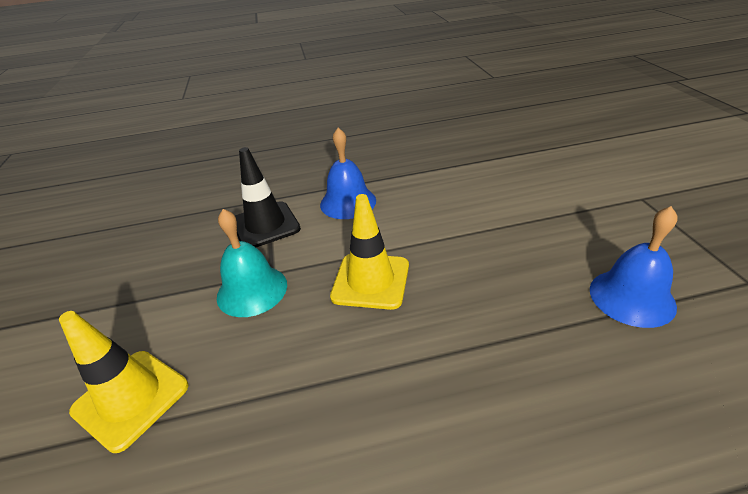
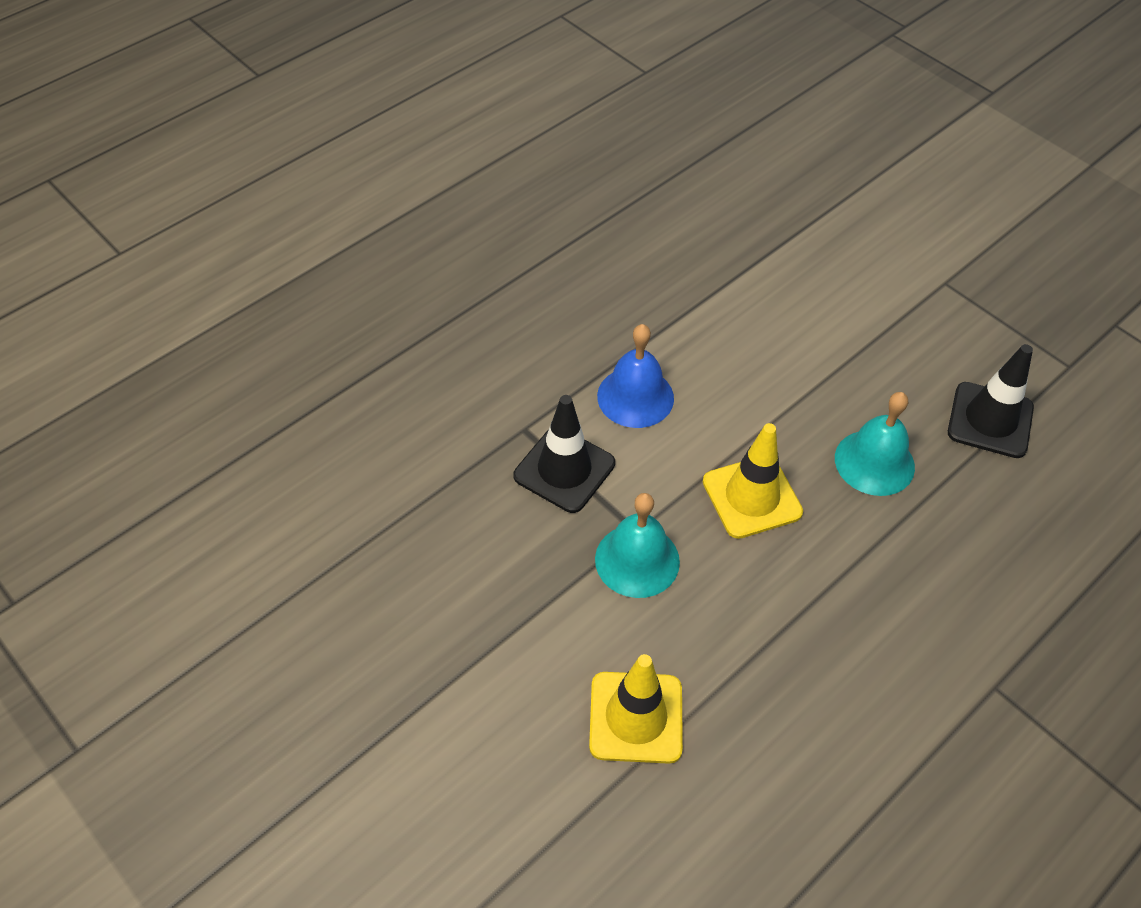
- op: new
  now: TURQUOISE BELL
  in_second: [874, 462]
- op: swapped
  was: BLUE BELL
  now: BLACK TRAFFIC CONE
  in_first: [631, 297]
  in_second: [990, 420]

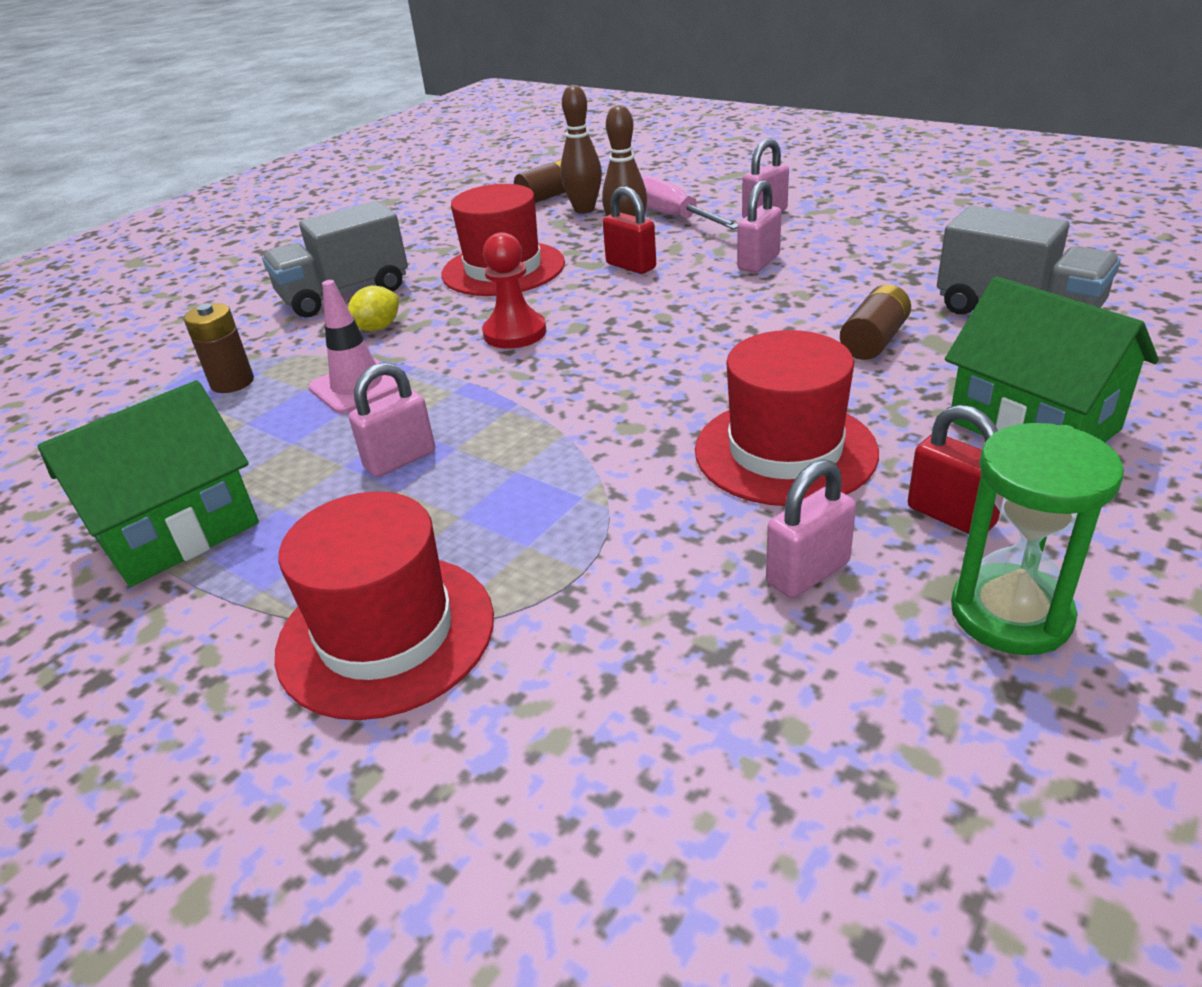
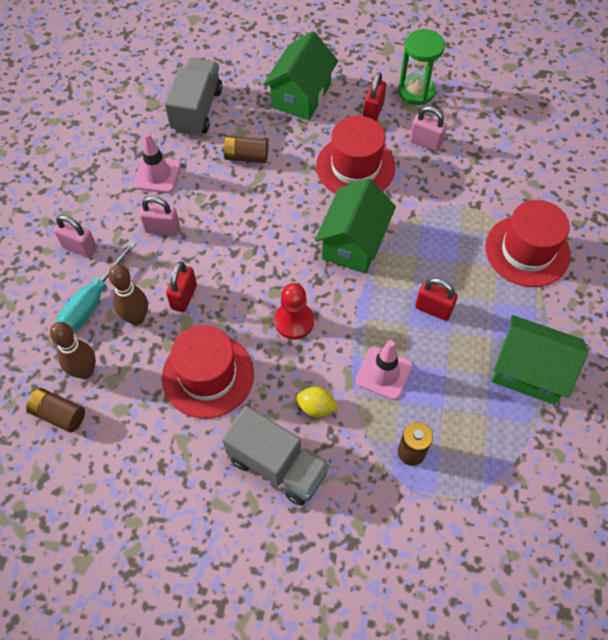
- op: repainted
  was: PINK SCREWDRIVER
  now: TURQUOISE SCREWDRIVER
  in_first: [674, 217]
  in_second: [92, 301]
- op: new
  now: PINK TRAFFIC CONE
  in_second: [157, 175]
- op: new
  now: GREEN HOUSE
  in_second: [353, 243]
- op: repainted
  was: PINK PADLOCK
  now: RED PADLOCK
  in_first: [400, 460]
  in_second: [433, 309]

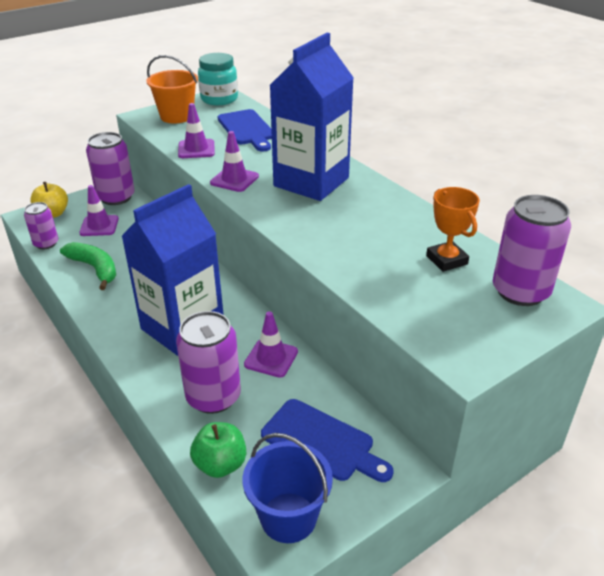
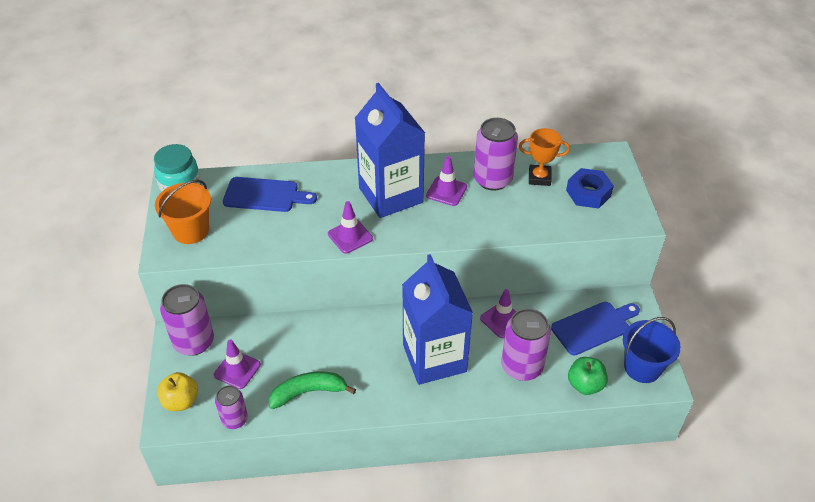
- op: shifted
  was: PURPLE TRAFFIC CONE
  in_first: [196, 149]
  in_second: [446, 191]
- op: shifted
  was: PURPLE CAN
  in_first: [520, 291]
  in_second: [492, 179]
- op: new
  now: BLUE NUT
  in_second: [588, 193]

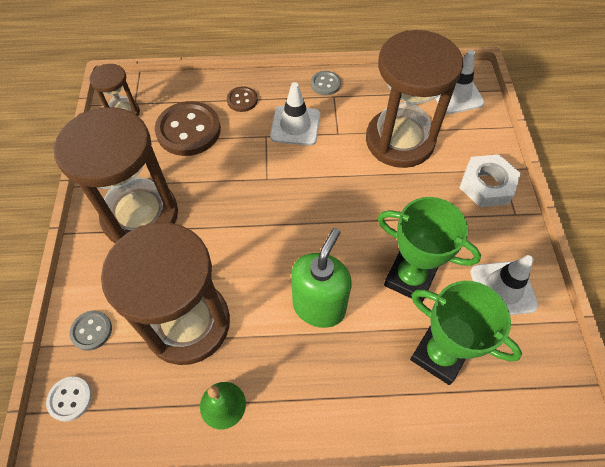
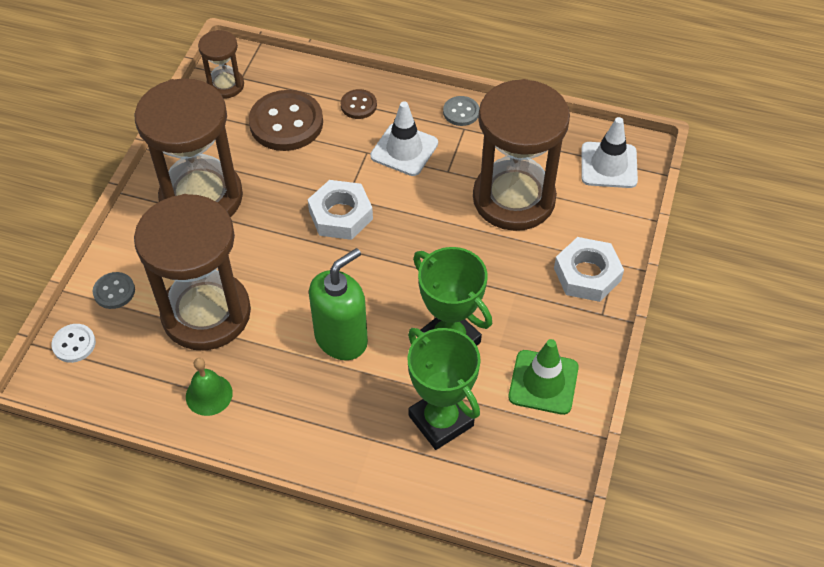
- op: new
  now: WHITE NUT
  in_second: [340, 215]
- op: repainted
  was: WHITE TRAFFIC CONE
  now: GREEN TRAFFIC CONE
  in_first: [503, 288]
  in_second: [543, 382]

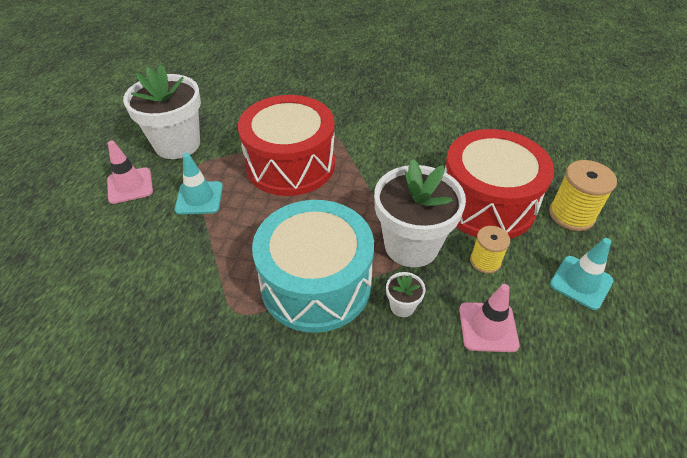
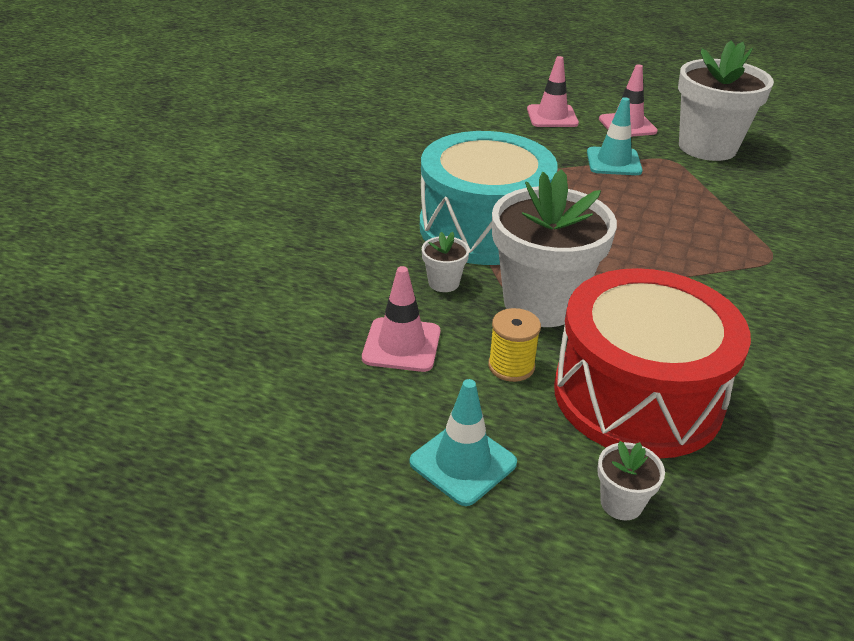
- op: new
  now: PINK TRAFFIC CONE
  in_second: [552, 116]
- op: swapped
  was: YELLOW SPOOL
  now: WHITE FLOWER POT
  in_first: [571, 215]
  in_second: [621, 503]
- op: gone
  was: RED DRUM
  in_first: [290, 164]

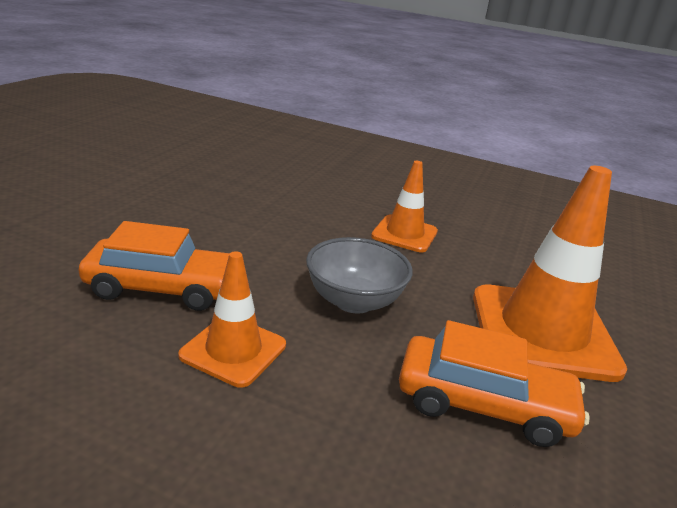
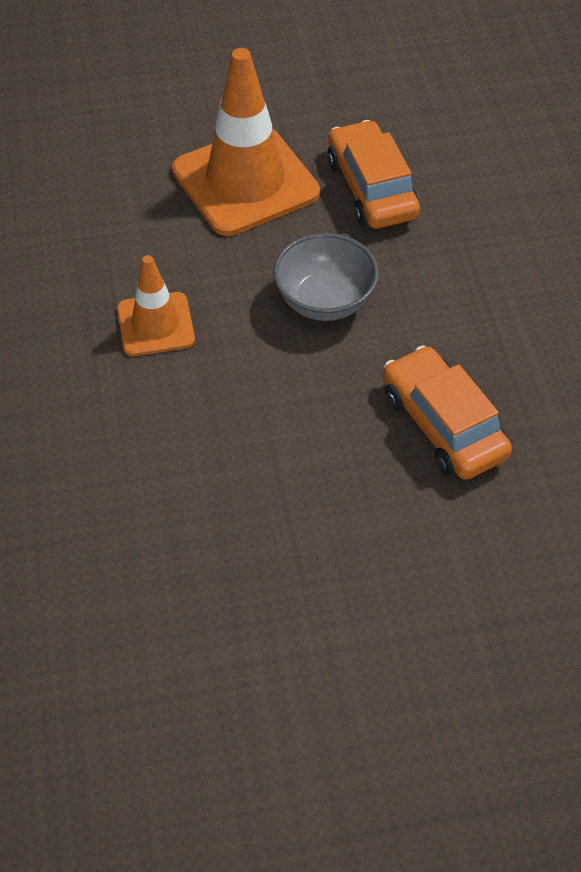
- op: gone
  was: ORANGE TRAFFIC CONE
  in_first: [233, 350]

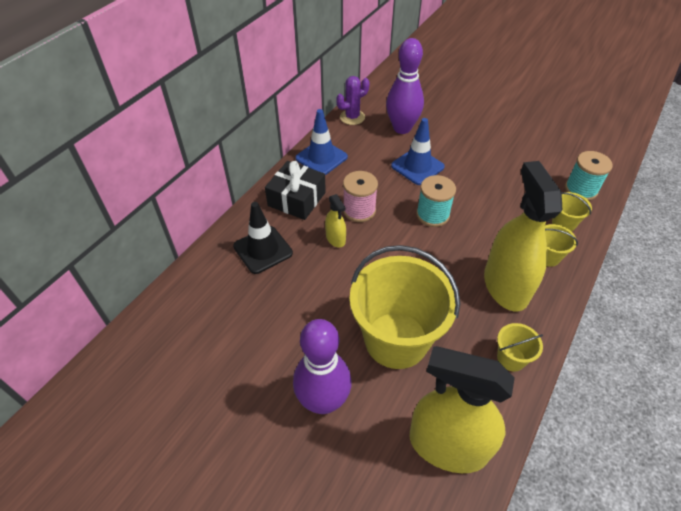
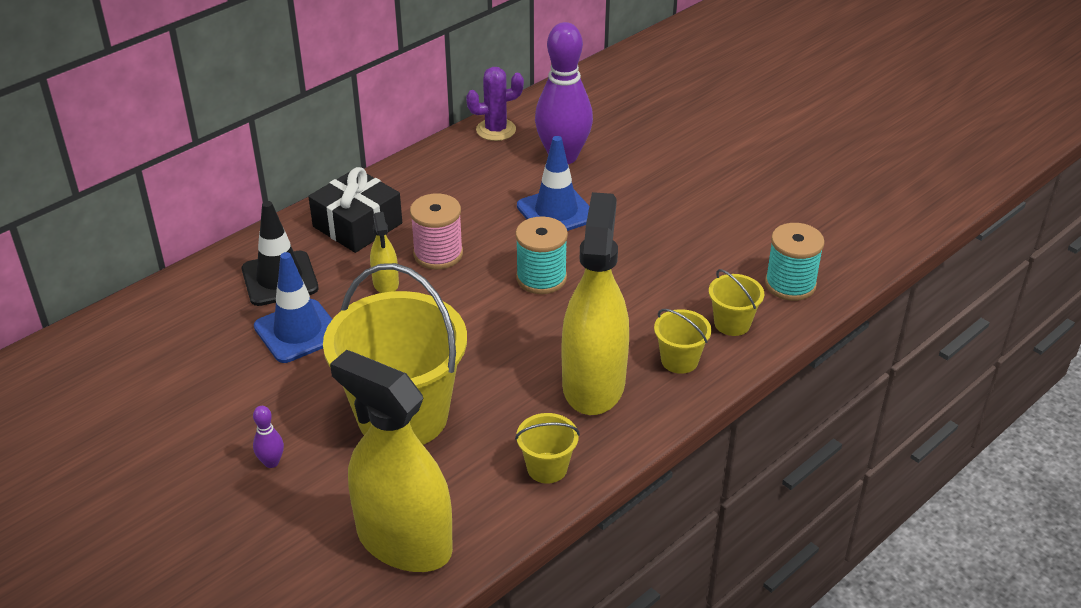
- op: scaled
  was: PURPLE BOWLING PIN
  in_first: [323, 401]
  in_second: [271, 462]
  ratio: 0.4
- op: shifted
  was: BLUE TRAFFIC CONE
  in_first: [321, 158]
  in_second: [298, 331]

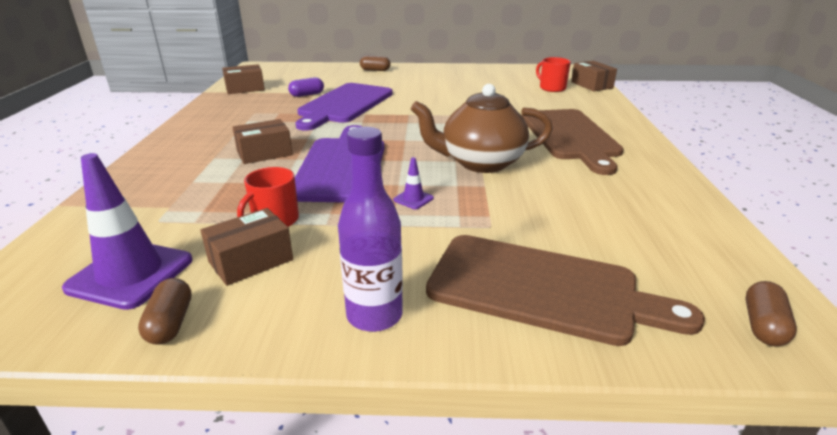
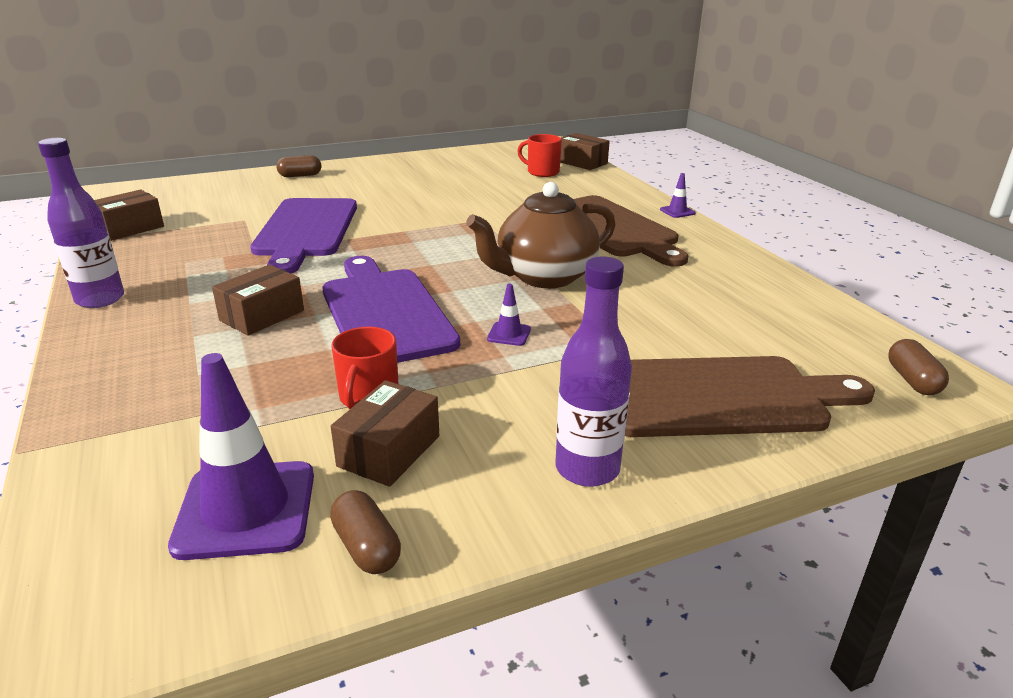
- op: new
  now: PURPLE BOTTLE
  in_second: [100, 299]
- op: new
  now: PURPLE TRAFFIC CONE
  in_second: [677, 211]
- op: gone
  was: PURPLE CAPSULE
  in_first: [307, 95]

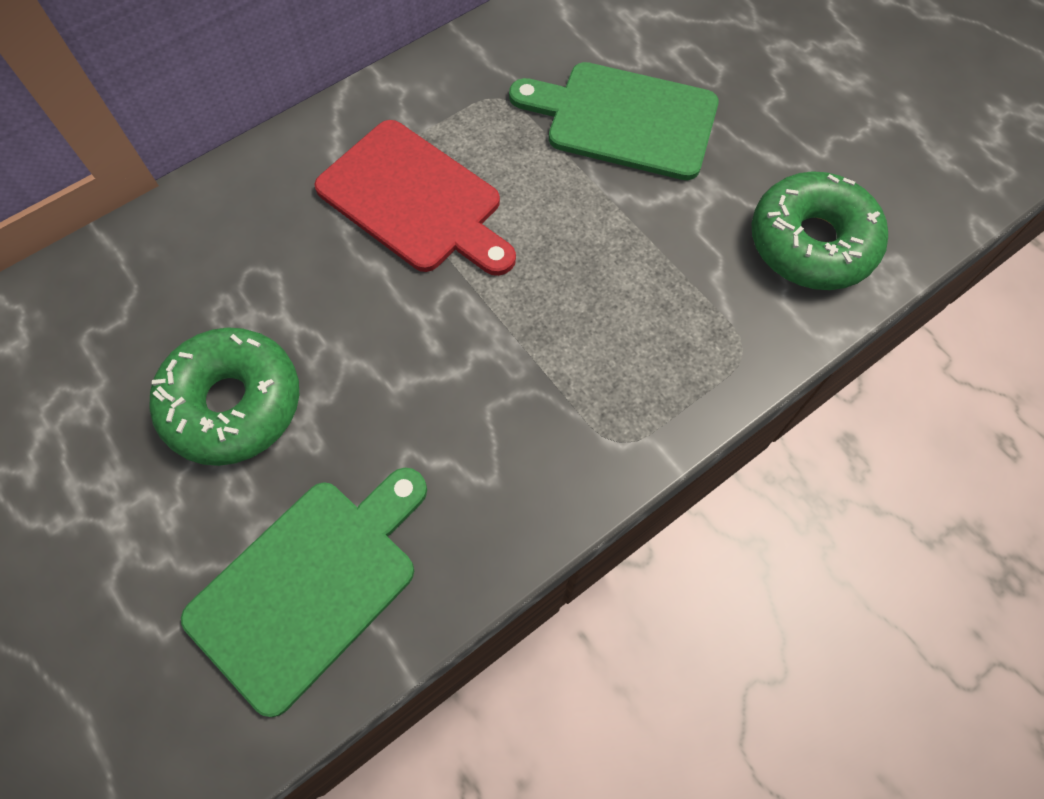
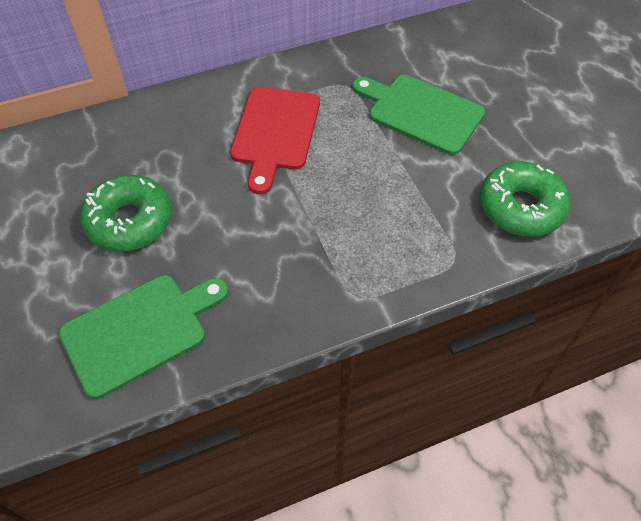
- op: rotated
  was: RED CUTTING BOARD
  in_first: [414, 200]
  in_second: [275, 132]
  clockwise: 45

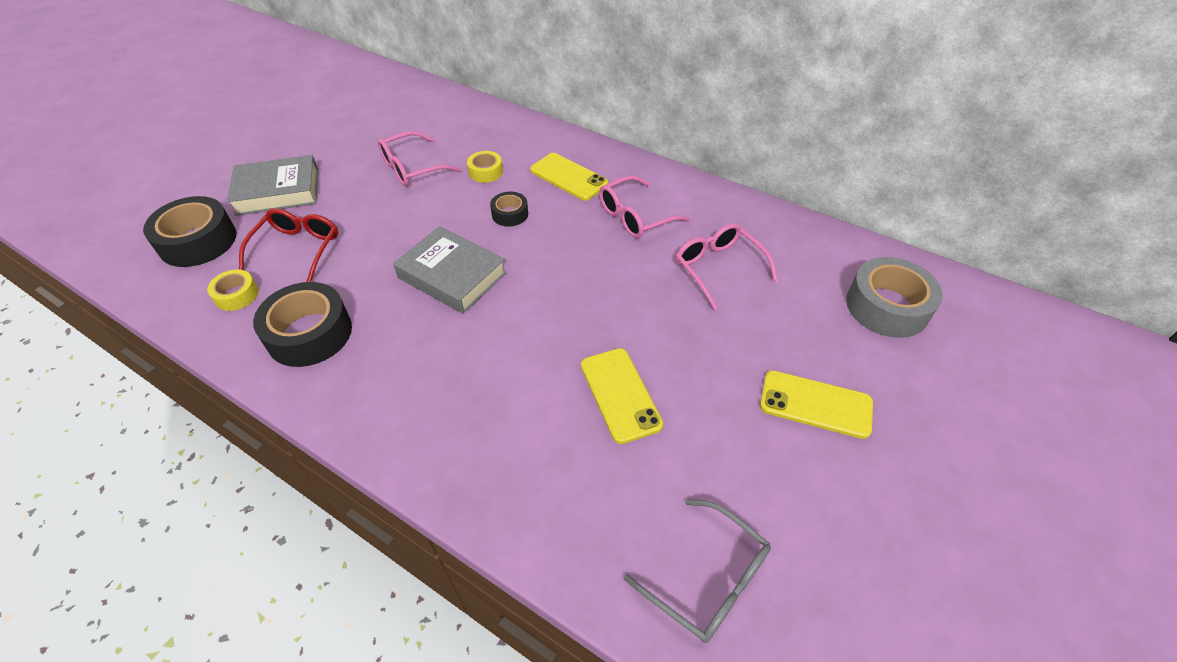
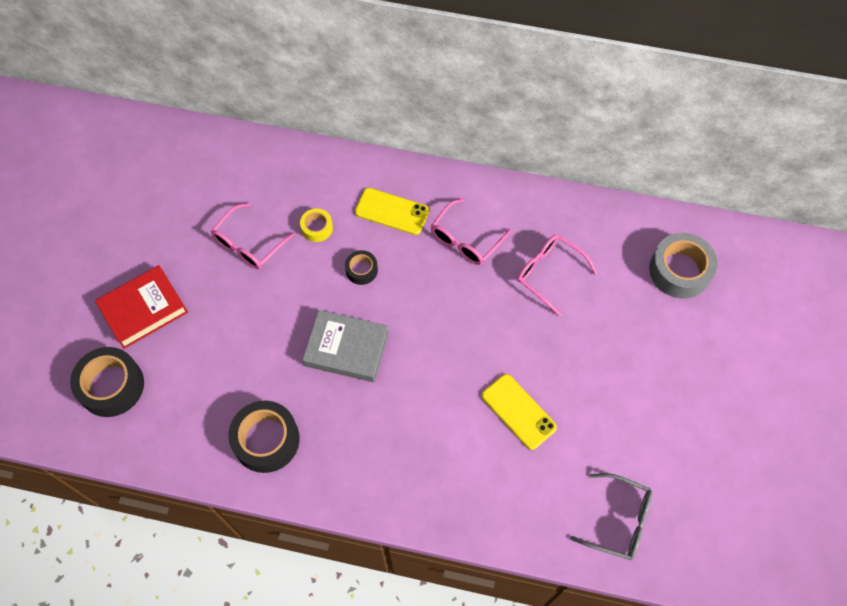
- op: repainted
  was: GREY BOOK
  now: RED BOOK
  in_first: [278, 191]
  in_second: [144, 310]
- op: gone
  was: YELLOW TAPE
  in_first: [236, 295]
- op: gone
  was: RED GLASSES
  in_first: [298, 249]
- op: gone
  was: YELLOW PHONE
  in_first: [815, 404]

